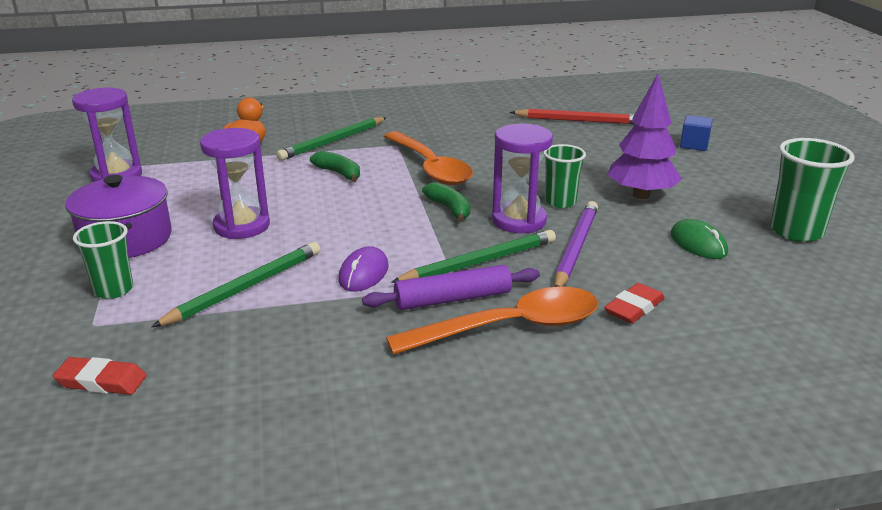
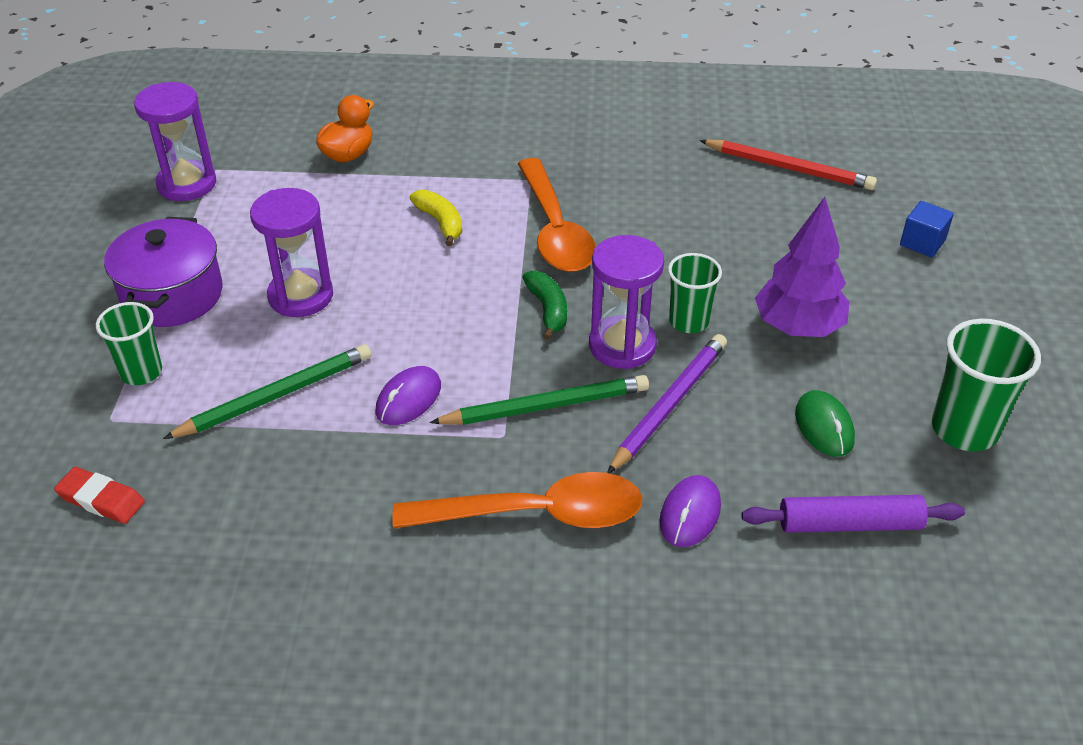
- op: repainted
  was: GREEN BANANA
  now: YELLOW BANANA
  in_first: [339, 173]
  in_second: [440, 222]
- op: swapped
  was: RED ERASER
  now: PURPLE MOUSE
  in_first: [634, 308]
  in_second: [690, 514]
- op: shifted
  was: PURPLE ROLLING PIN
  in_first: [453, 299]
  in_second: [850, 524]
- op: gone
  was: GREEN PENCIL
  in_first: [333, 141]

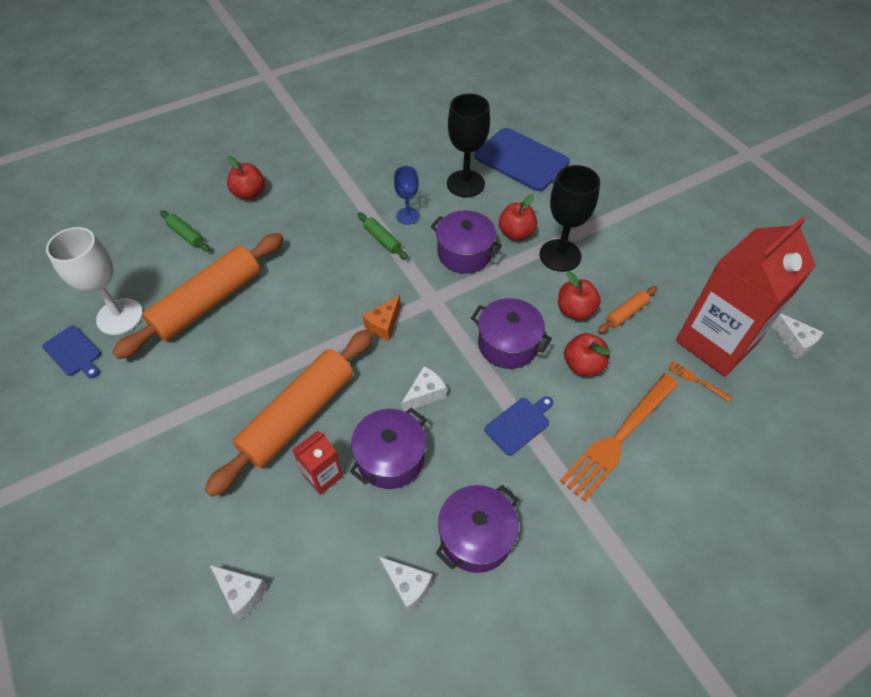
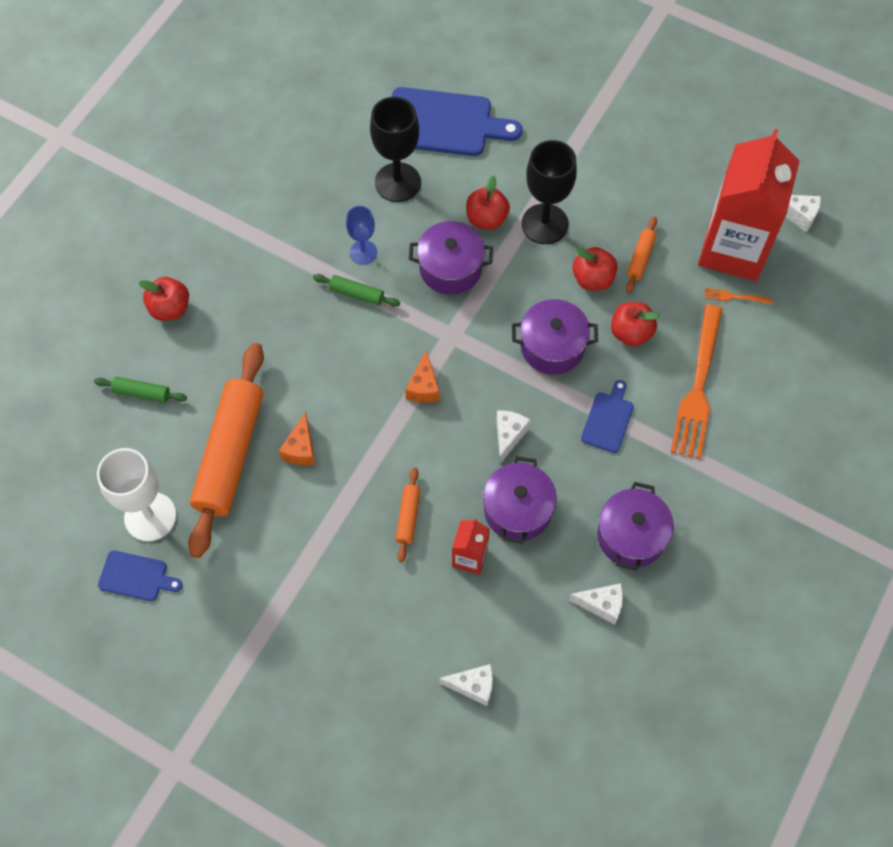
- op: new
  now: ORANGE CHEESE
  in_second: [301, 449]
- op: scaled
  was: ORANGE ROLLING PIN
  in_first: [298, 415]
  in_second: [408, 517]
  ratio: 0.42

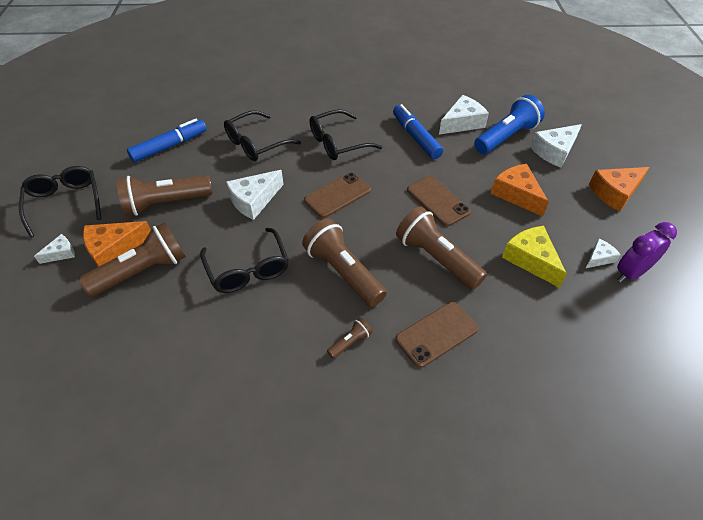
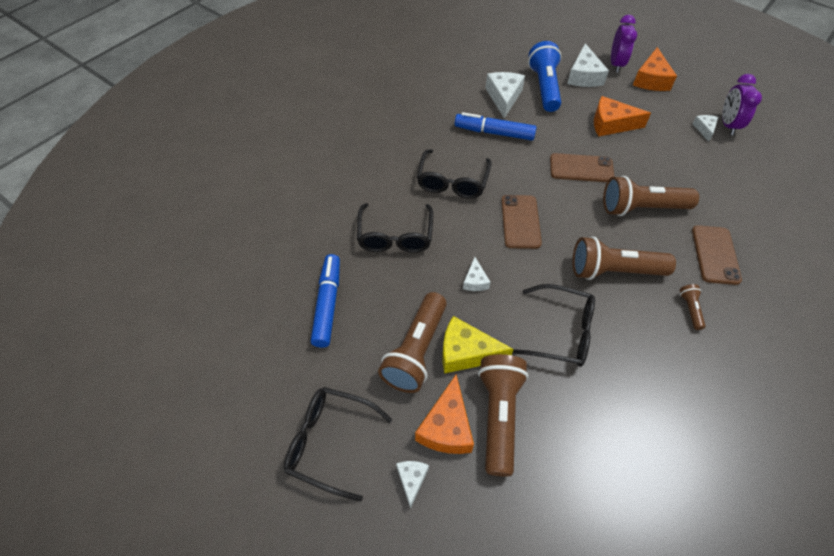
- op: shifted
  was: YELLOW CHEESE
  in_first: [531, 259]
  in_second: [466, 352]
- op: scaled
  was: WHITE CHEESE
  in_first: [254, 200]
  in_second: [475, 281]
  ratio: 0.55
- op: new
  now: PURPLE CLOCK
  in_second: [616, 64]

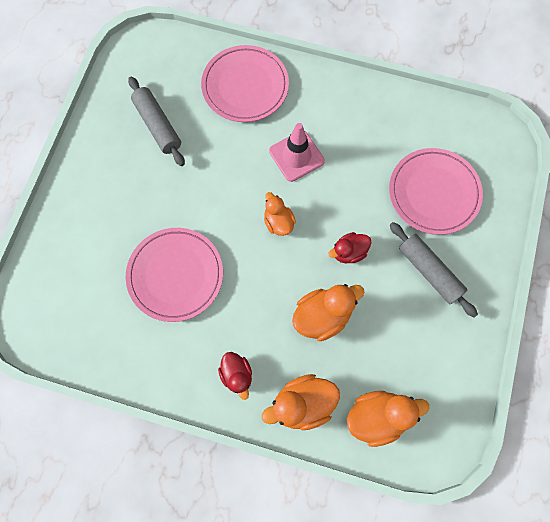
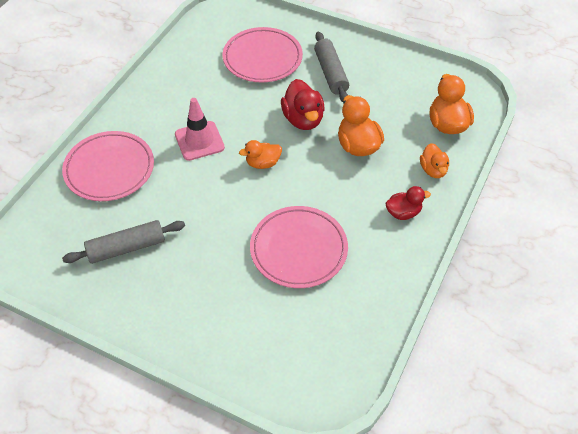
- op: scaled
  was: RED DUCK
  in_first: [349, 252]
  in_second: [303, 119]
  ratio: 1.57
- op: rotated
  was: GREY ROLLING PIN
  in_first: [429, 271]
  in_second: [331, 73]
  clockwise: -75
- op: scaled
  was: ORANGE DUCK
  in_first: [302, 404]
  in_second: [433, 170]
  ratio: 0.64

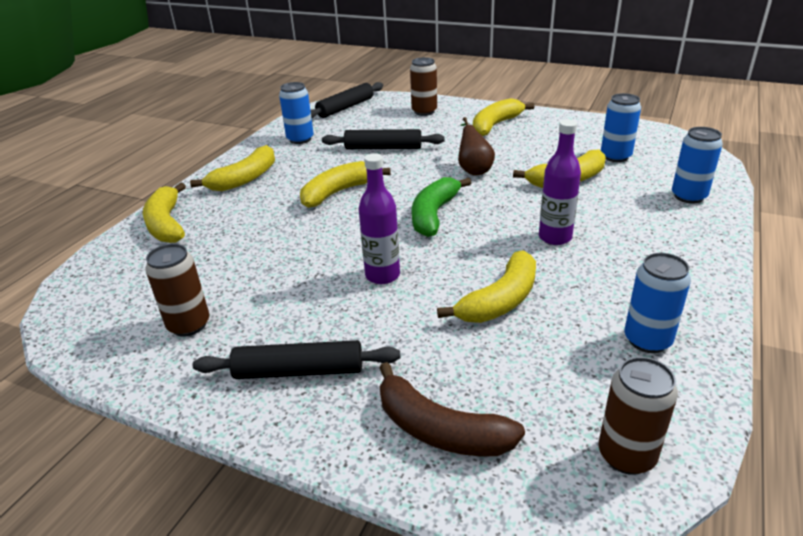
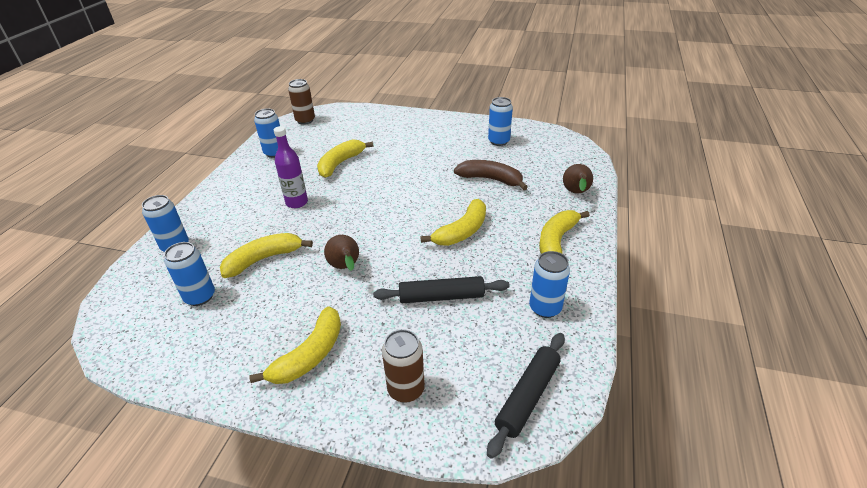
- op: shifted
  was: BROWN BANANA
  in_first: [439, 430]
  in_second: [490, 179]
- op: repainted
  was: BROWN CAN
  now: BLUE CAN
  in_first: [189, 325]
  in_second: [498, 141]
- op: swapped
  was: YELLOW BANANA
  now: BROWN PEAR
  in_first: [166, 224]
  in_second: [576, 193]
- op: gone
  was: BLACK ROLLING PIN
  in_first: [299, 371]
- op: gone
  was: PURPLE BOTTLE
  in_first: [382, 275]
- op: gone
  was: GREEN BANANA
  in_first: [434, 215]

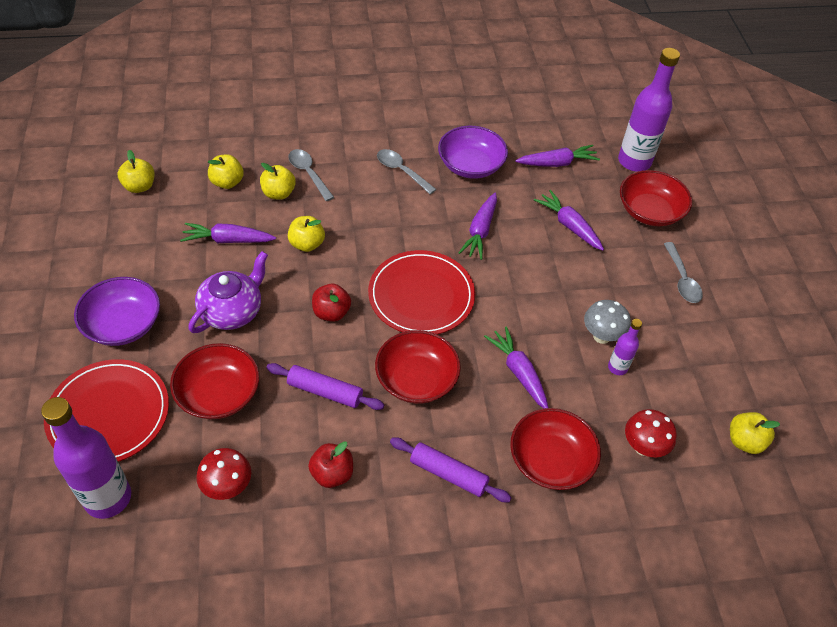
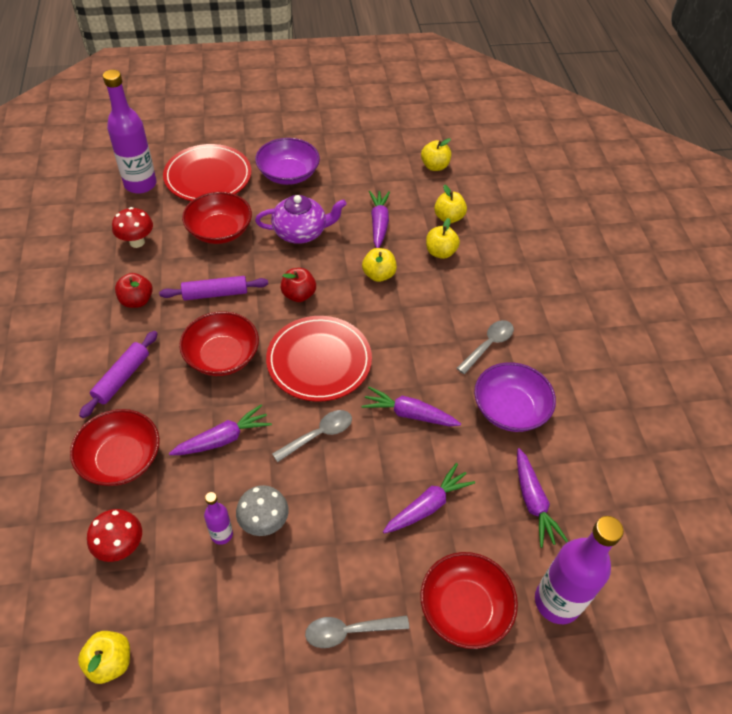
- op: rotated
  was: PURPLE ROLLING PIN
  in_first: [325, 391]
  in_second: [215, 294]
  clockwise: 60
- op: rotated
  was: PURPLE TEAPOT
  in_first: [232, 311]
  in_second: [301, 232]
  clockwise: -45
- op: shifted
  was: GREY SPOON
  in_first: [308, 174]
  in_second: [318, 435]

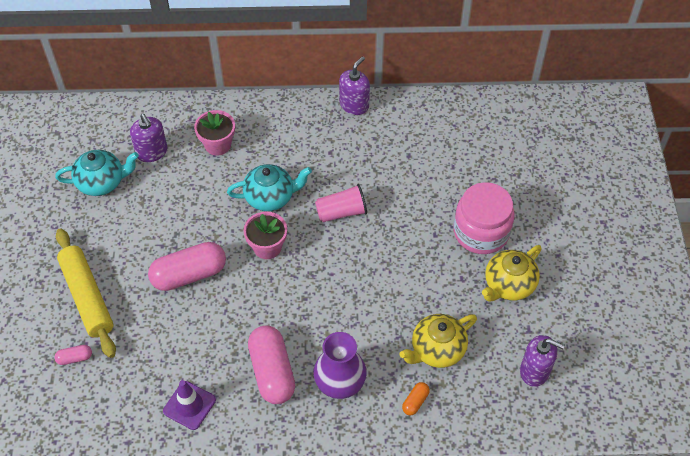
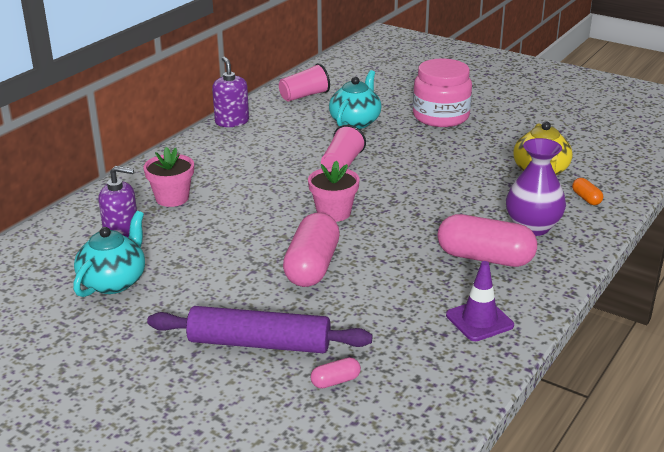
- op: repainted
  was: YELLOW ROLLING PIN
  now: PURPLE ROLLING PIN
  in_first: [87, 297]
  in_second: [259, 343]
- op: new
  now: PINK CUP
  in_second: [304, 96]
- op: rotated
  was: PINK CAPSULE
  in_first: [75, 358]
  in_second: [335, 381]
  clockwise: 45
- op: shifted
  was: TURQUOISE TEAPOT
  in_first: [270, 197]
  in_second: [355, 122]
- op: gone
  was: YELLOW TEAPOT
  in_first: [508, 285]
- op: gone
  was: PURPLE SOAP DISPENSER
  in_first: [535, 371]

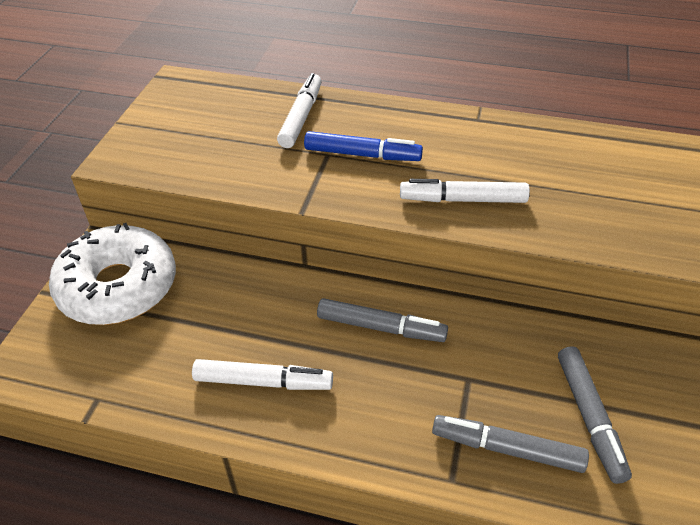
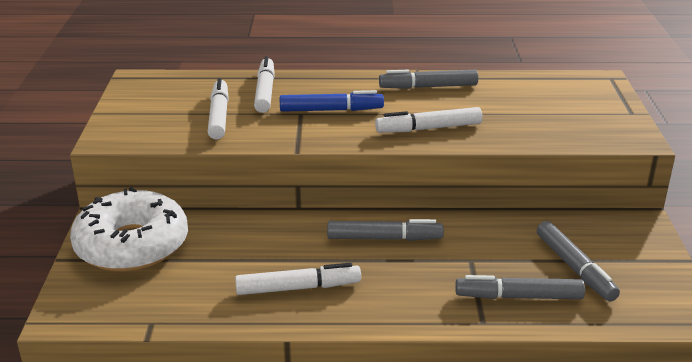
- op: new
  now: WHITE MARKER
  in_second: [219, 116]
- op: new
  now: GREY MARKER
  in_second: [428, 87]

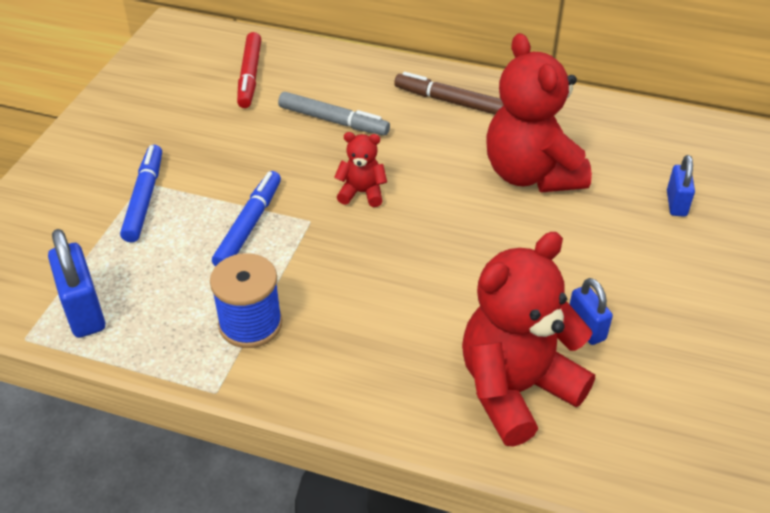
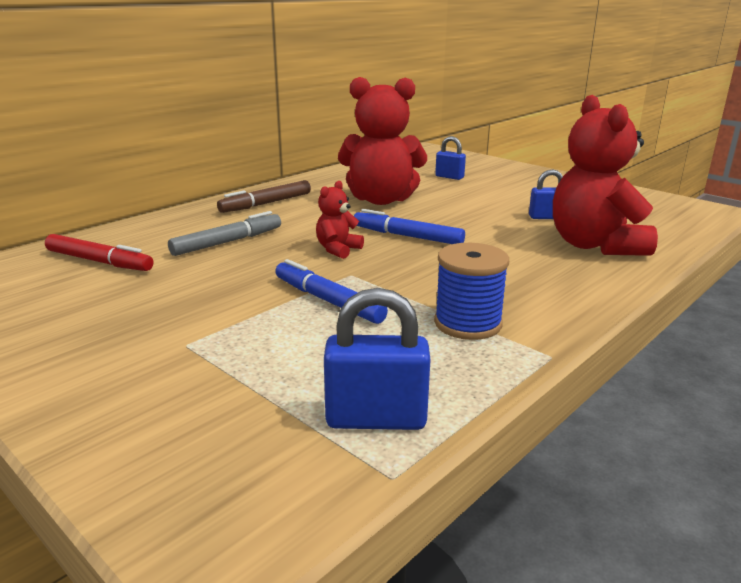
- op: shifted
  was: BLUE MARKER
  in_first: [144, 199]
  in_second: [407, 236]

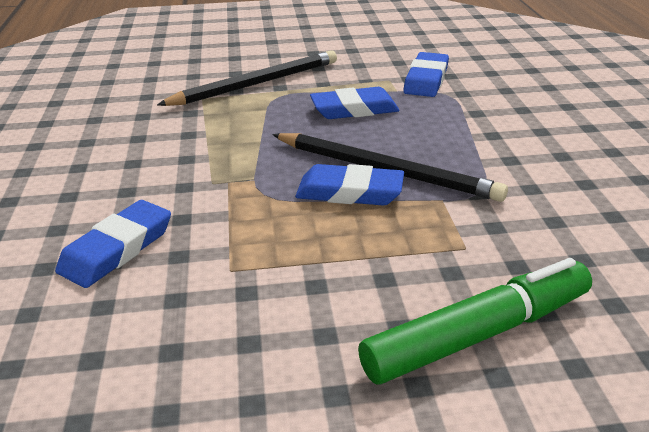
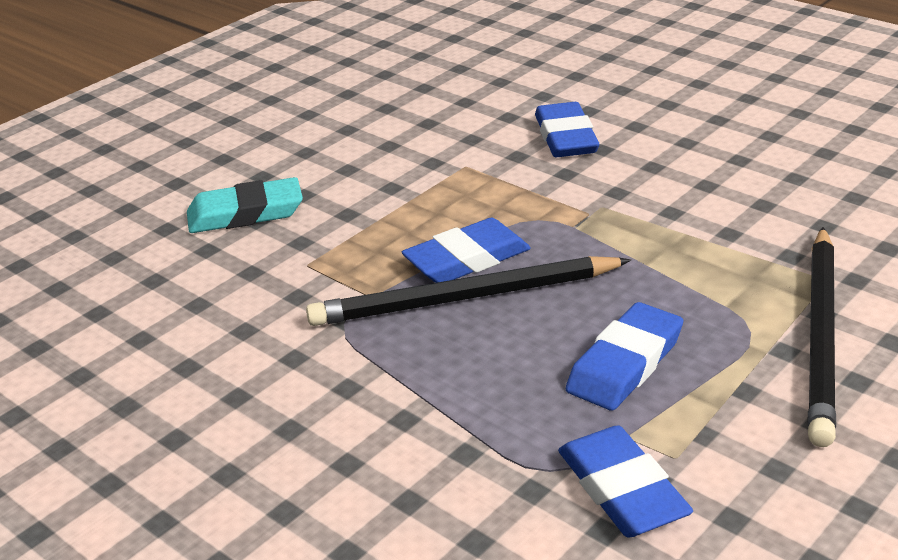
- op: swapped
  was: GREEN MARKER
  now: TURQUOISE ERASER
  in_first: [478, 334]
  in_second: [245, 213]

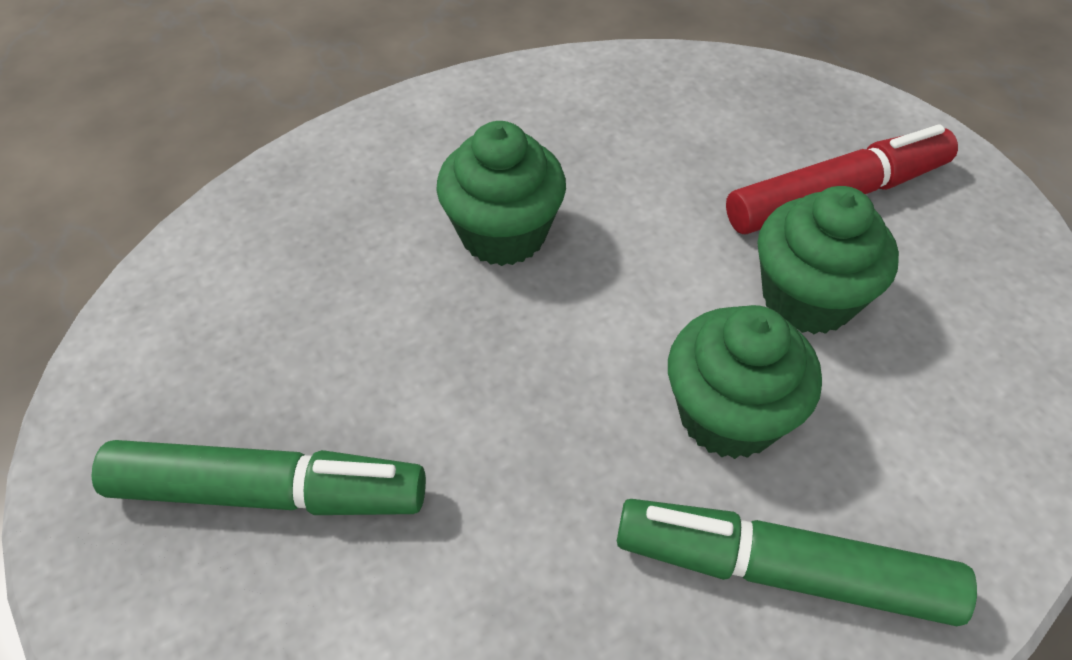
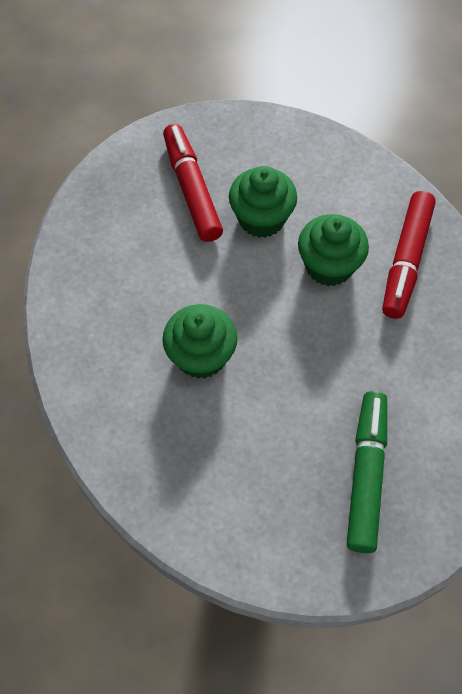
- op: repainted
  was: GREEN MARKER
  now: RED MARKER
  in_first: [782, 571]
  in_second: [406, 260]

